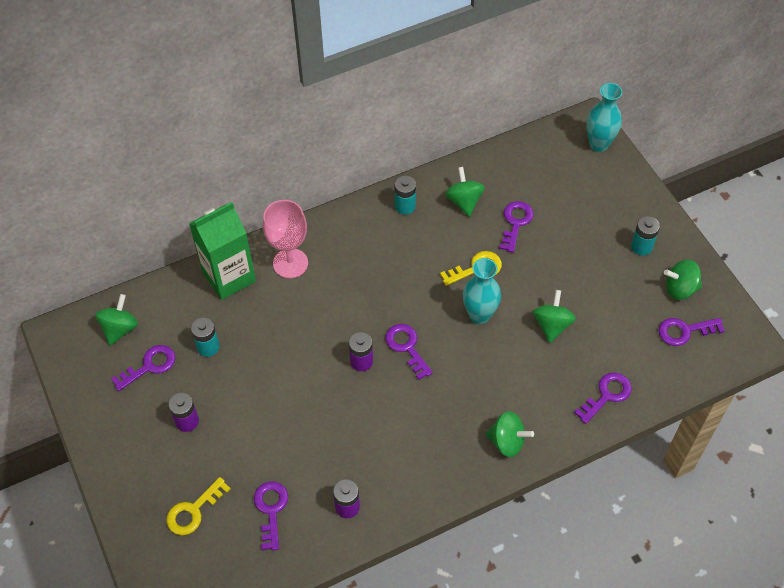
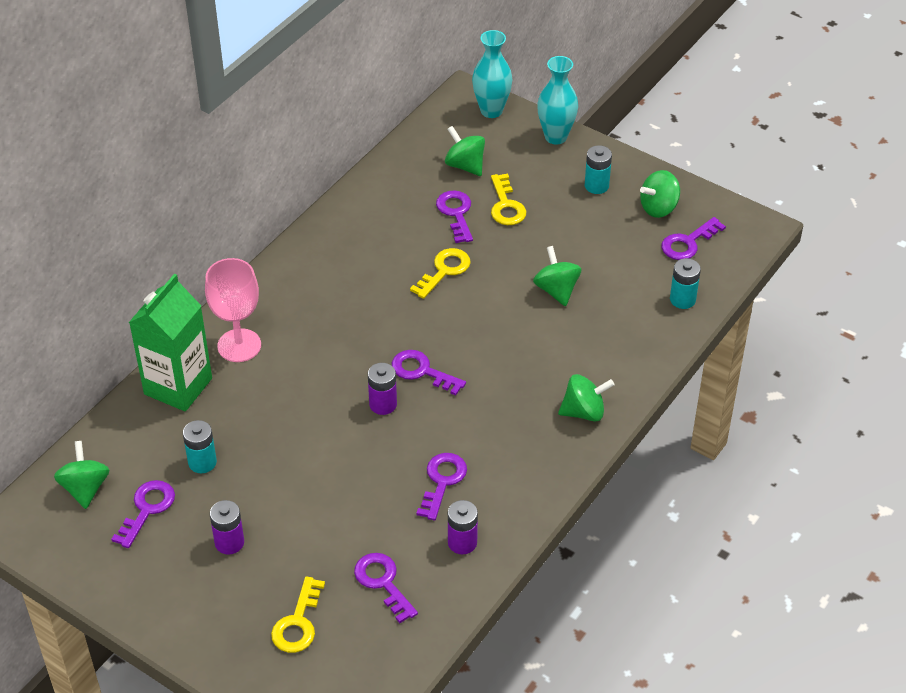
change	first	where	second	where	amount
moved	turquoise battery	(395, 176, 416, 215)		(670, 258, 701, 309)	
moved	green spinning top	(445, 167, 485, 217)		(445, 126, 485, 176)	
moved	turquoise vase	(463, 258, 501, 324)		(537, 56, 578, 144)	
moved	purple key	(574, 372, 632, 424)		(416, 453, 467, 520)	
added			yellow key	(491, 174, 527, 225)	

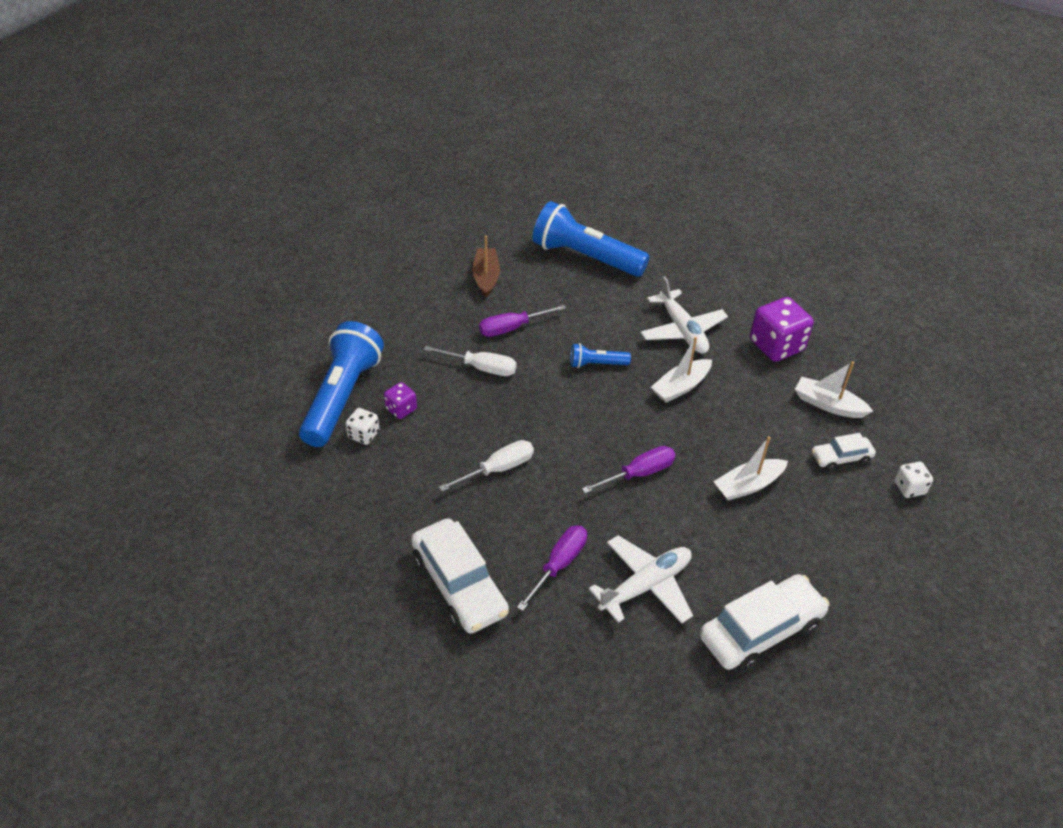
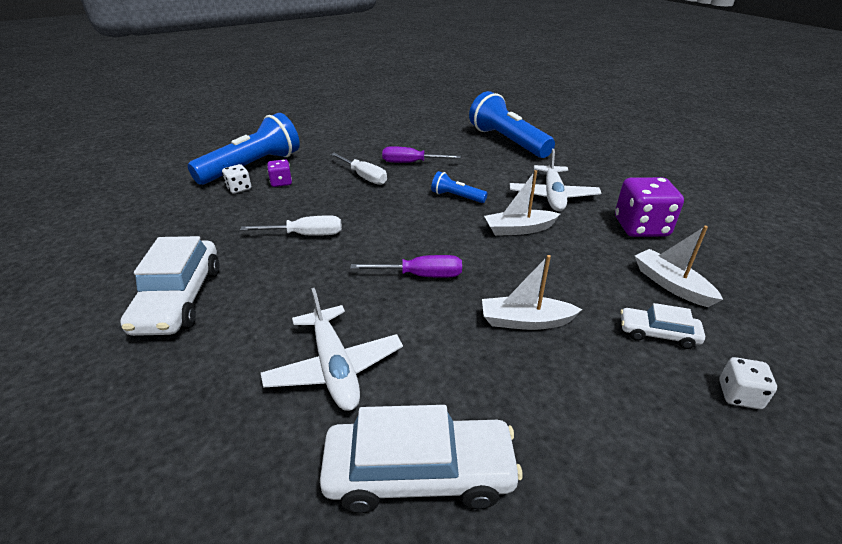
change	first	where	second	where	amount
removed	brown boat	(473, 236, 500, 298)			
removed	purple screwdriver	(517, 525, 587, 611)			
turned	white plane	(589, 535, 693, 624)		(261, 288, 403, 411)	75 degrees clockwise

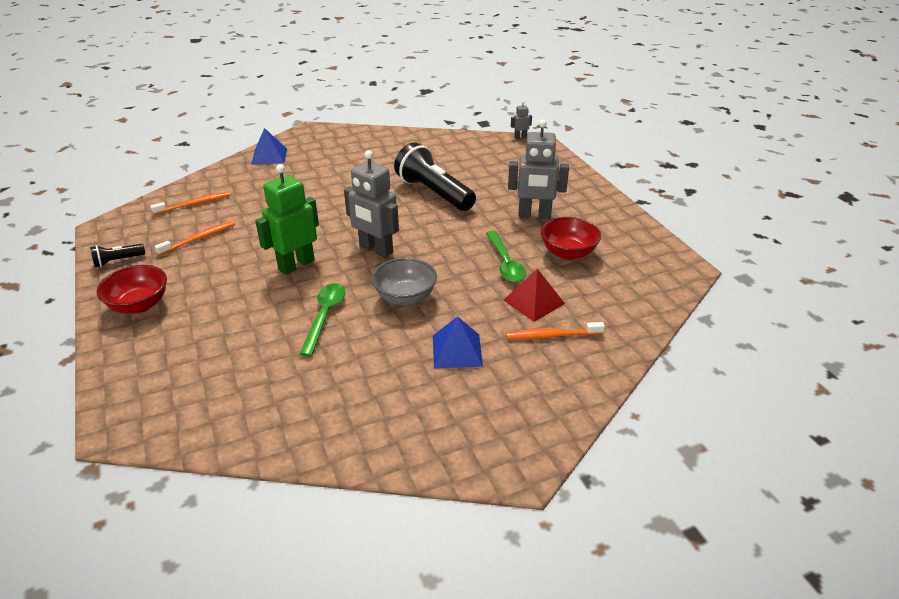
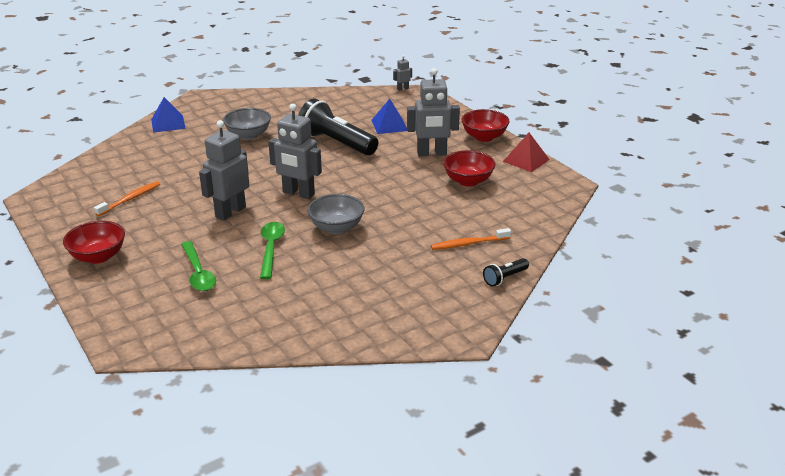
change	first	where	second	where	amount
moved	black flashlight	(90, 244, 145, 267)		(483, 258, 529, 287)	
removed	orange toothbrush	(151, 192, 231, 215)			
recoloured	green robot	(255, 164, 319, 275)	grey robot	(199, 120, 249, 221)	
moved	blue pyramid	(433, 316, 483, 368)		(371, 99, 407, 134)	
moved	green spoon	(486, 231, 526, 282)		(181, 241, 216, 291)	
moved	red pyramid	(503, 269, 565, 322)		(503, 133, 550, 172)	
added			grey bowl	(223, 108, 271, 140)	
added			red bowl	(461, 109, 510, 142)	

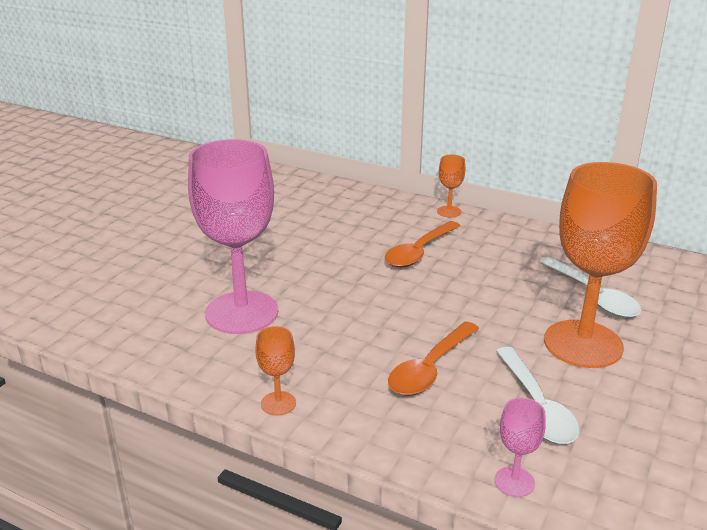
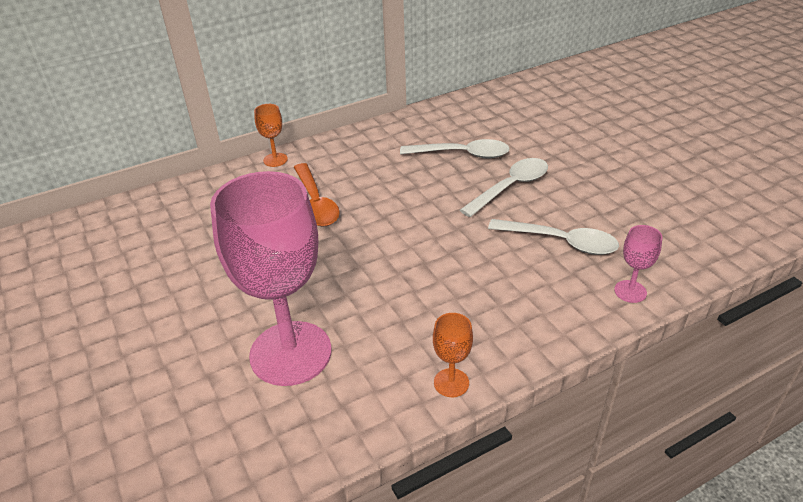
change	first	where	second	where	amount
removed	orange spoon	(388, 321, 479, 396)			
replaced	orange goblet	(544, 162, 657, 368)	white spoon	(460, 158, 548, 217)	

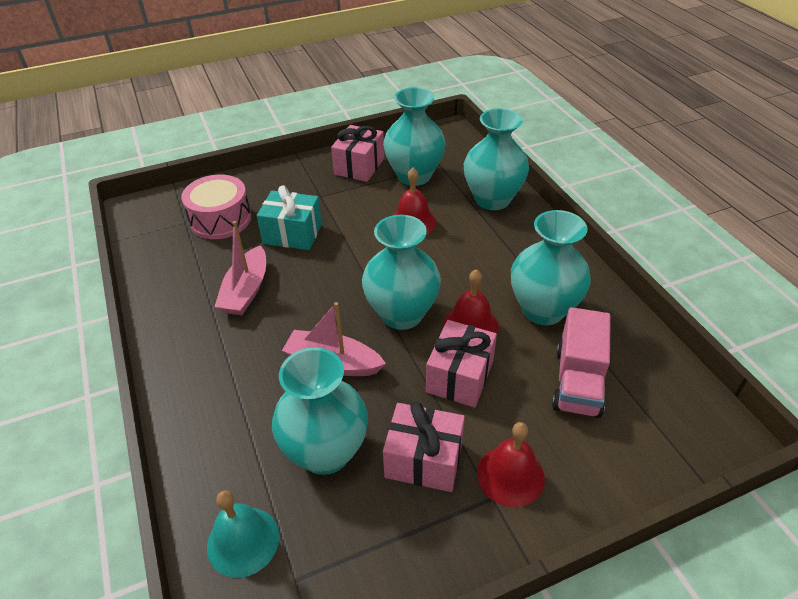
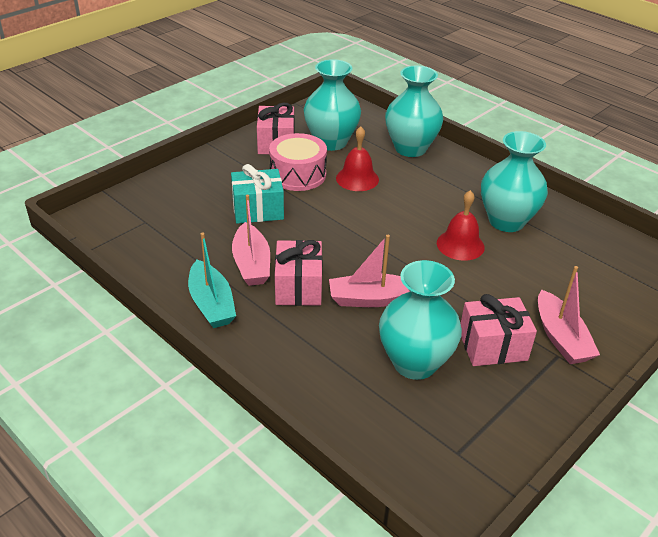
change	first	where	second	where	amount
moved	pink drum	(181, 175, 251, 239)		(269, 133, 327, 191)	
removed	turquoise bell	(207, 490, 279, 578)			
removed	turquoise vase	(362, 215, 441, 330)			
moved	pink gift	(426, 320, 497, 408)		(275, 240, 323, 306)	
replaced	red bell	(477, 422, 545, 507)	pink boat	(538, 266, 600, 364)	
removed	pink truck	(552, 307, 611, 418)			
added			turquoise boat	(188, 233, 236, 328)	

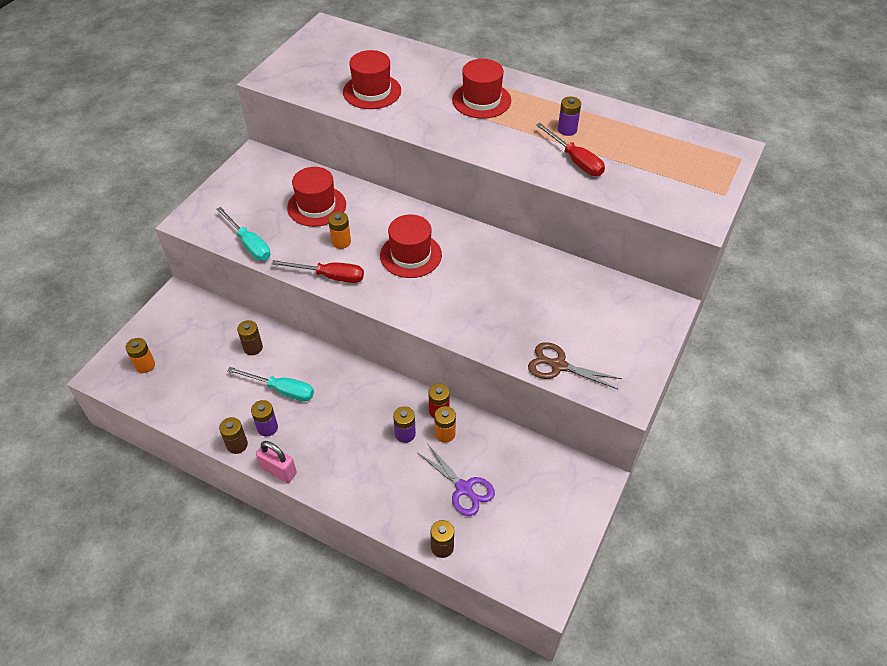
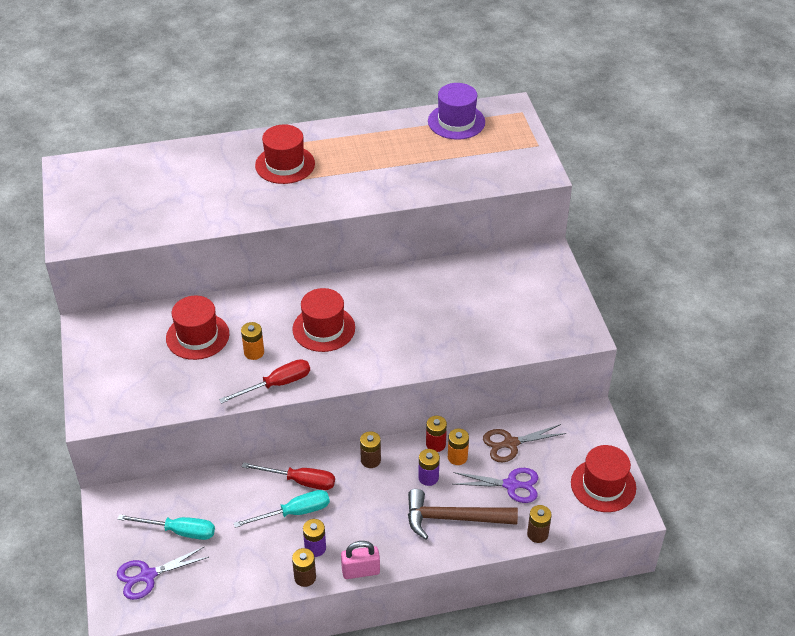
change	first	where	second	where	amount
replaced	orange battery	(126, 338, 155, 373)	purple scissors	(117, 546, 209, 600)	
moved	turquoise screwdriver	(216, 207, 271, 261)		(118, 514, 215, 540)	
moved	brown battery	(237, 320, 263, 355)		(360, 431, 381, 468)	
moved	red hat	(343, 50, 401, 109)		(571, 445, 636, 512)	
moved	brown scissors	(528, 342, 622, 389)		(483, 424, 566, 462)	
moved	red screwdriver	(536, 123, 605, 176)		(242, 462, 335, 490)	
removed	purple battery	(558, 97, 581, 136)			
added			brown hammer	(408, 489, 518, 540)	
added			purple hat	(428, 83, 485, 140)	

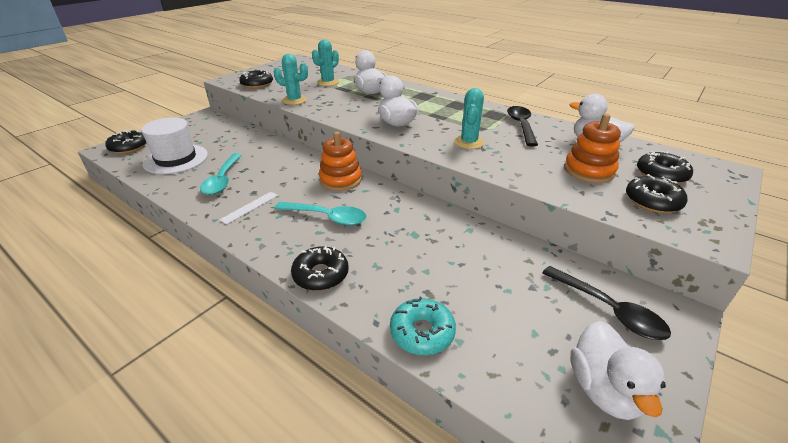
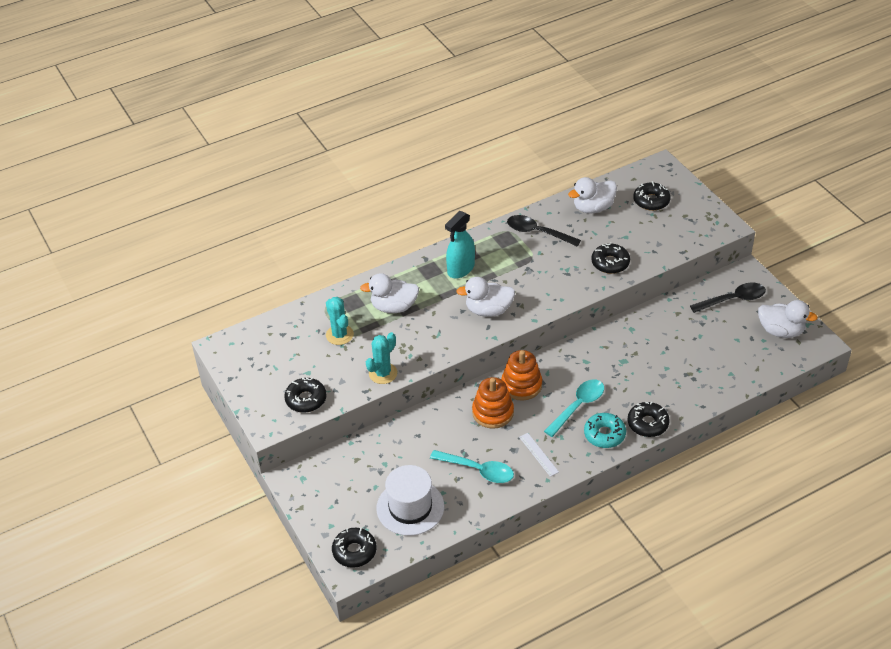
change	first	where	second	where	amount
moved	turquoise donut	(390, 297, 456, 355)		(584, 413, 626, 448)	
removed	turquoise cactus	(454, 88, 484, 149)			
moved	orange stacking toy	(564, 114, 621, 183)		(472, 377, 514, 429)	
moved	black donut	(626, 174, 687, 213)		(591, 242, 630, 274)	
added			turquoise spray bottle	(445, 211, 475, 278)	

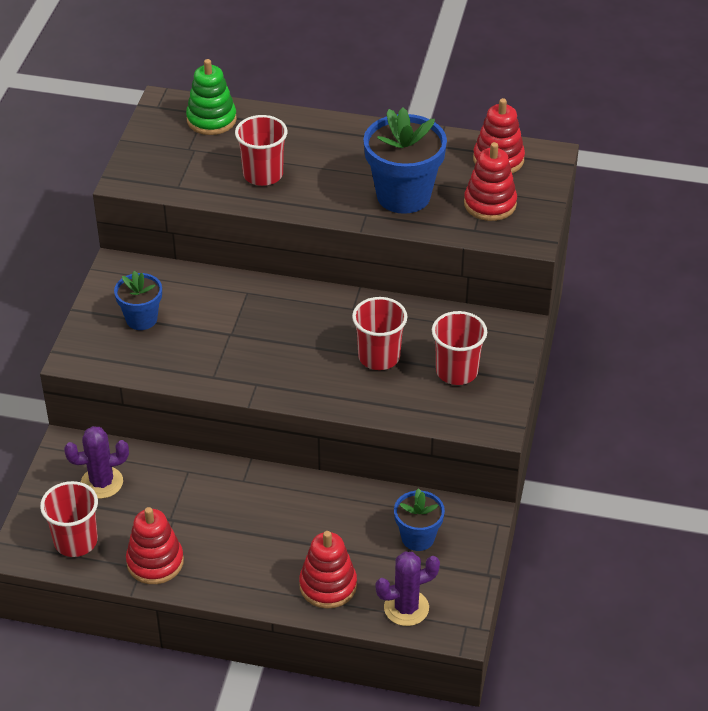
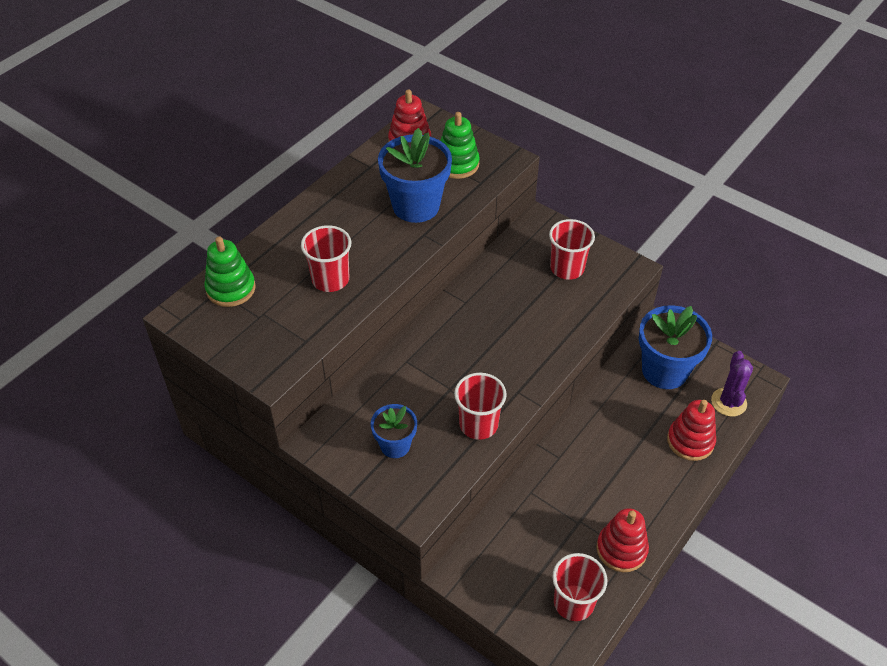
change	first	where	second	where	amount
removed	purple cactus	(64, 426, 129, 499)			
moved	red cup	(352, 297, 407, 370)		(454, 373, 507, 440)	
resized	blue flower pot	(394, 488, 445, 551)		(639, 305, 712, 389)	x1.74
recoloured	red stacking toy	(464, 142, 517, 221)	green stacking toy	(440, 112, 480, 179)	

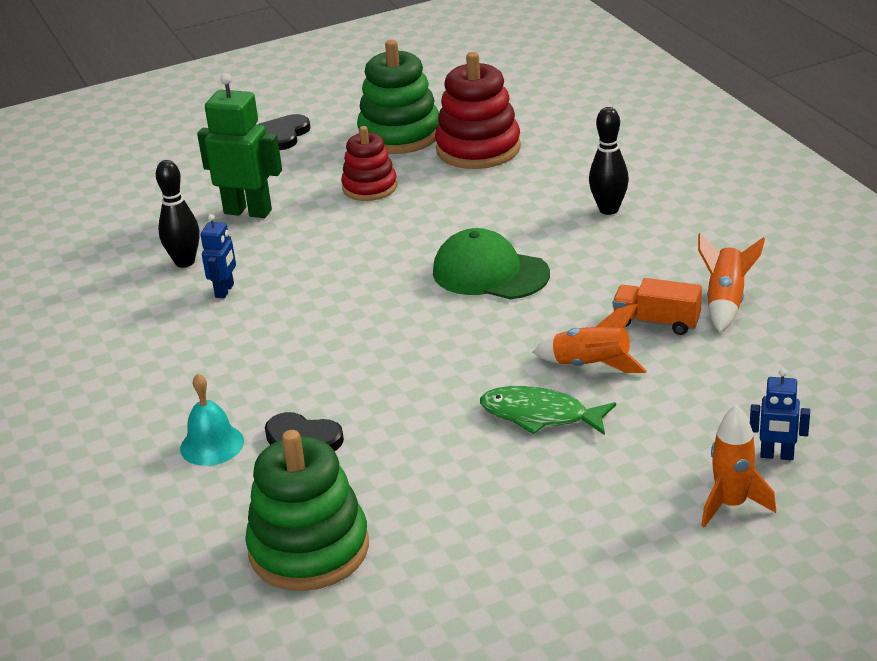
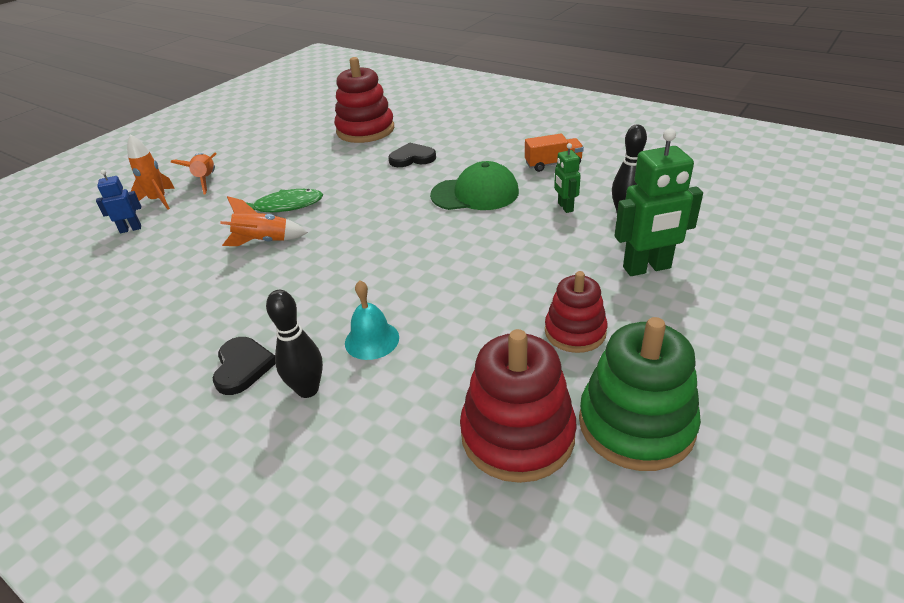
change	first	where	second	where	amount
moved	turquoise bell	(180, 374, 244, 466)		(345, 280, 399, 360)	
recoloured	blue robot	(200, 214, 236, 298)	green robot	(554, 143, 581, 213)	
recoloured	green stacking toy	(245, 430, 369, 591)	red stacking toy	(334, 57, 394, 143)	
moved	black heart	(258, 114, 310, 150)		(213, 337, 275, 395)	
moved	green cap	(433, 228, 550, 299)		(430, 161, 519, 210)	
moved	orange truck	(613, 278, 702, 335)		(525, 134, 584, 172)	
moved	orange rocket	(698, 233, 765, 333)		(171, 153, 216, 194)	

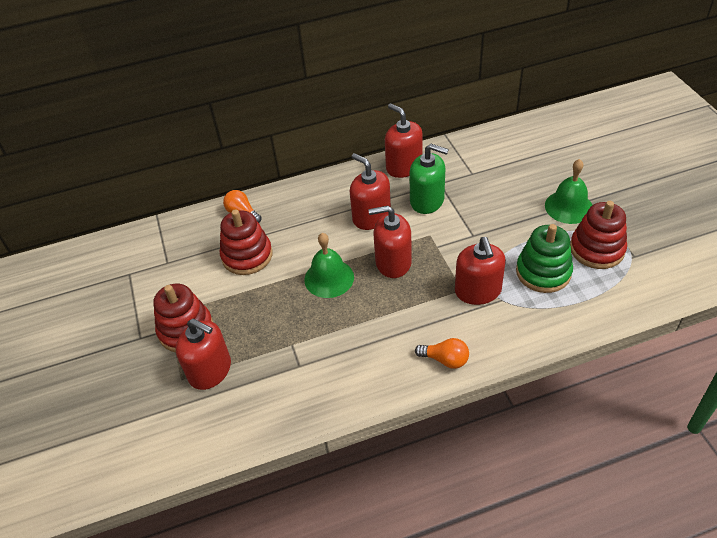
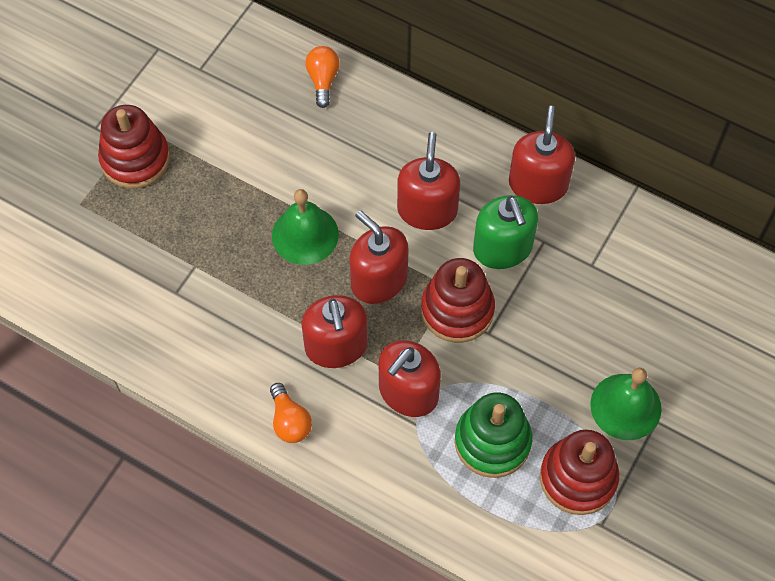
change	first	where	second	where	amount
moved	red soap dispenser	(176, 319, 231, 390)		(302, 295, 368, 368)	
moved	red stacking toy	(220, 209, 272, 275)		(421, 258, 495, 343)	

